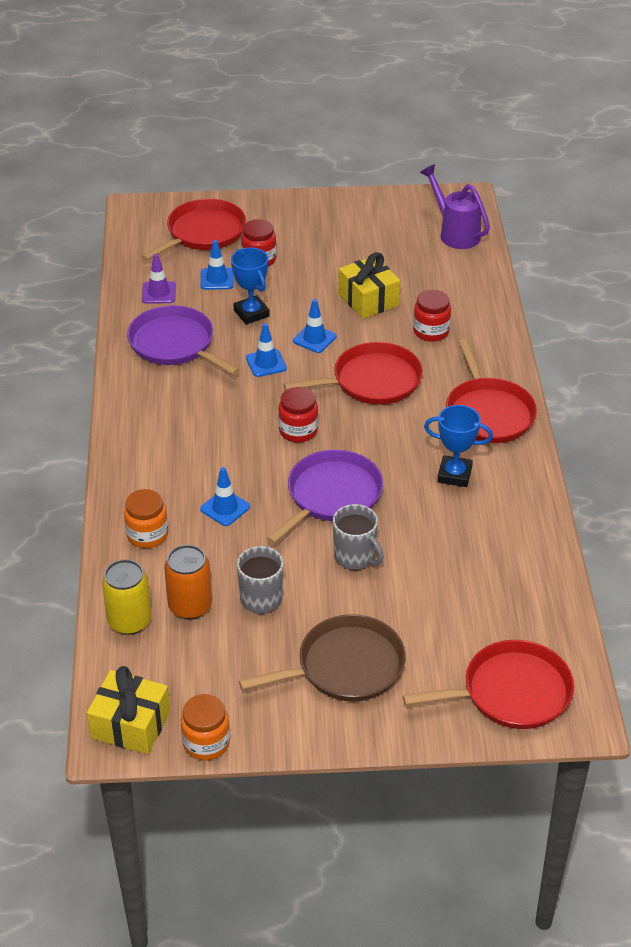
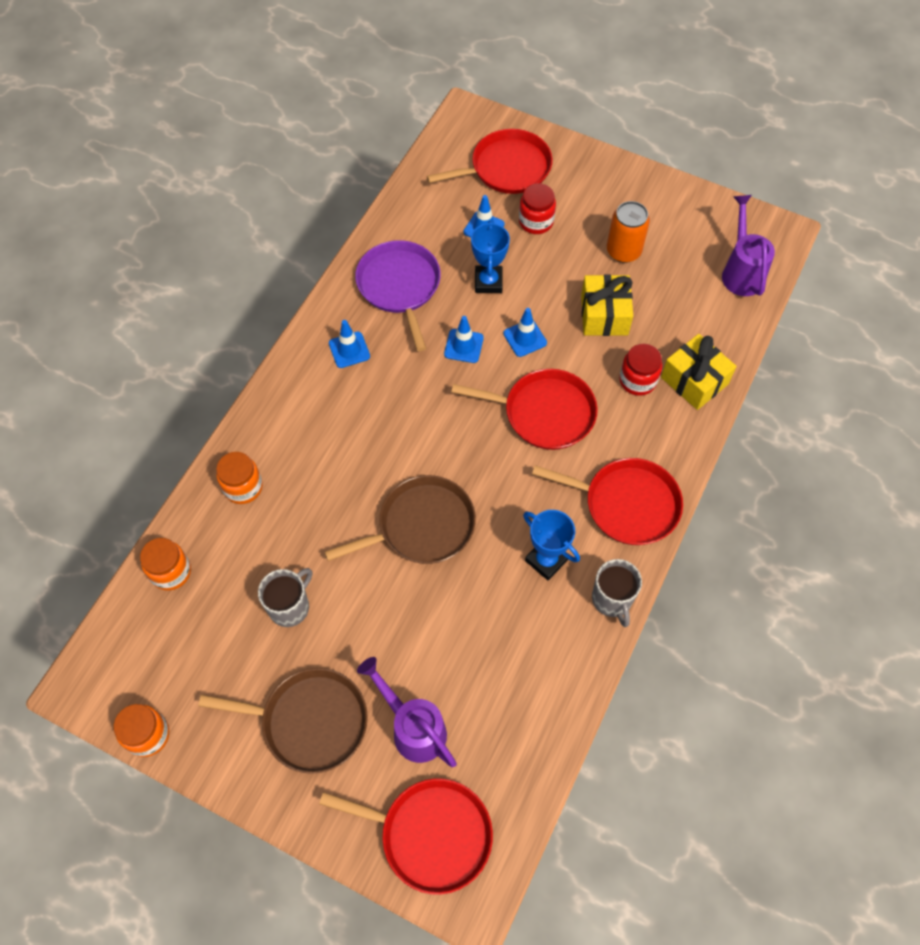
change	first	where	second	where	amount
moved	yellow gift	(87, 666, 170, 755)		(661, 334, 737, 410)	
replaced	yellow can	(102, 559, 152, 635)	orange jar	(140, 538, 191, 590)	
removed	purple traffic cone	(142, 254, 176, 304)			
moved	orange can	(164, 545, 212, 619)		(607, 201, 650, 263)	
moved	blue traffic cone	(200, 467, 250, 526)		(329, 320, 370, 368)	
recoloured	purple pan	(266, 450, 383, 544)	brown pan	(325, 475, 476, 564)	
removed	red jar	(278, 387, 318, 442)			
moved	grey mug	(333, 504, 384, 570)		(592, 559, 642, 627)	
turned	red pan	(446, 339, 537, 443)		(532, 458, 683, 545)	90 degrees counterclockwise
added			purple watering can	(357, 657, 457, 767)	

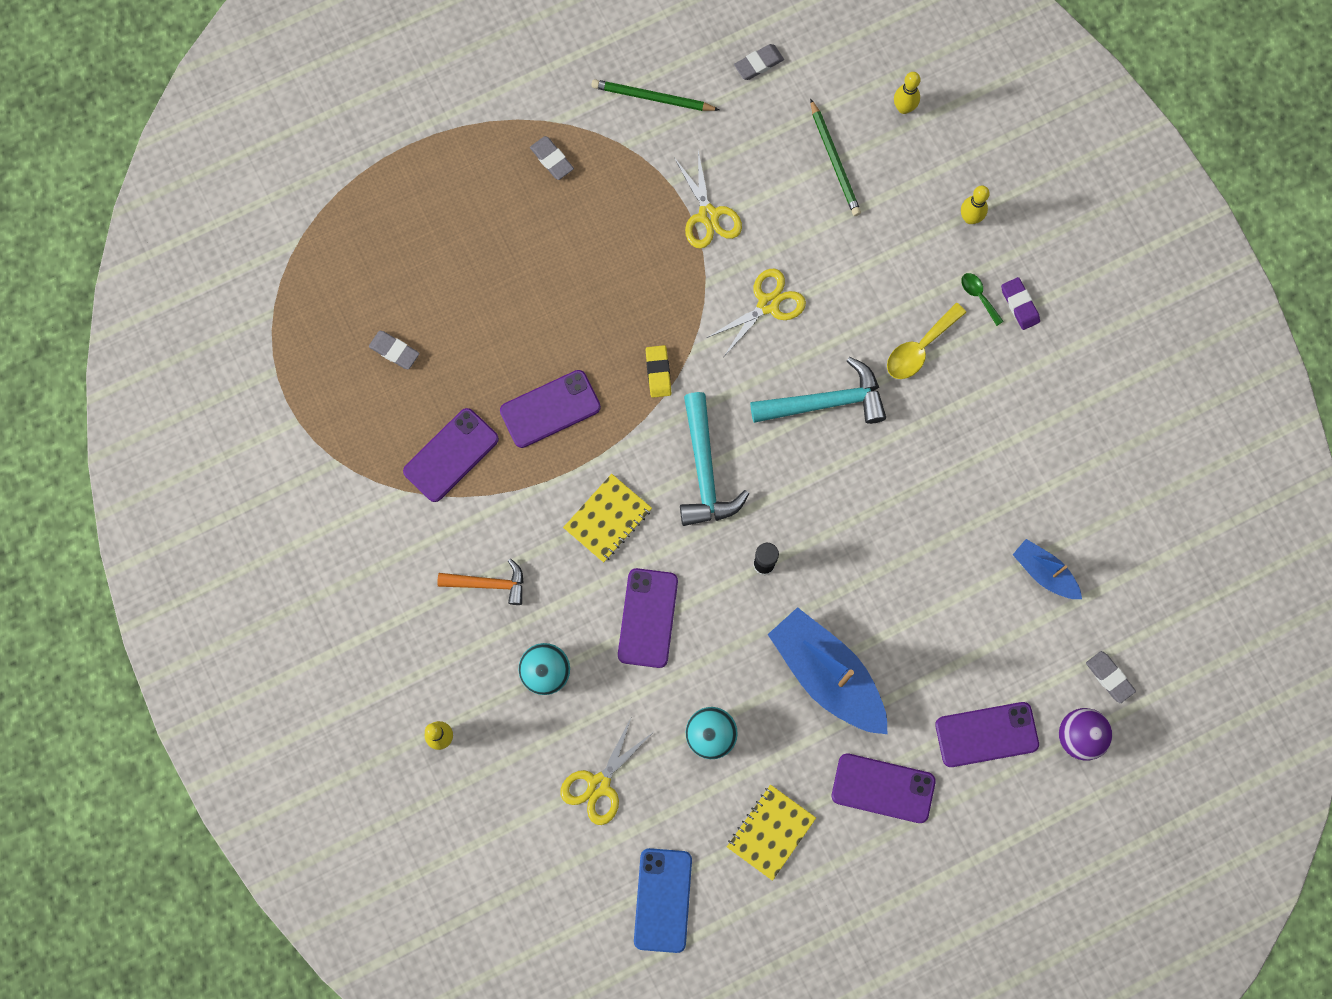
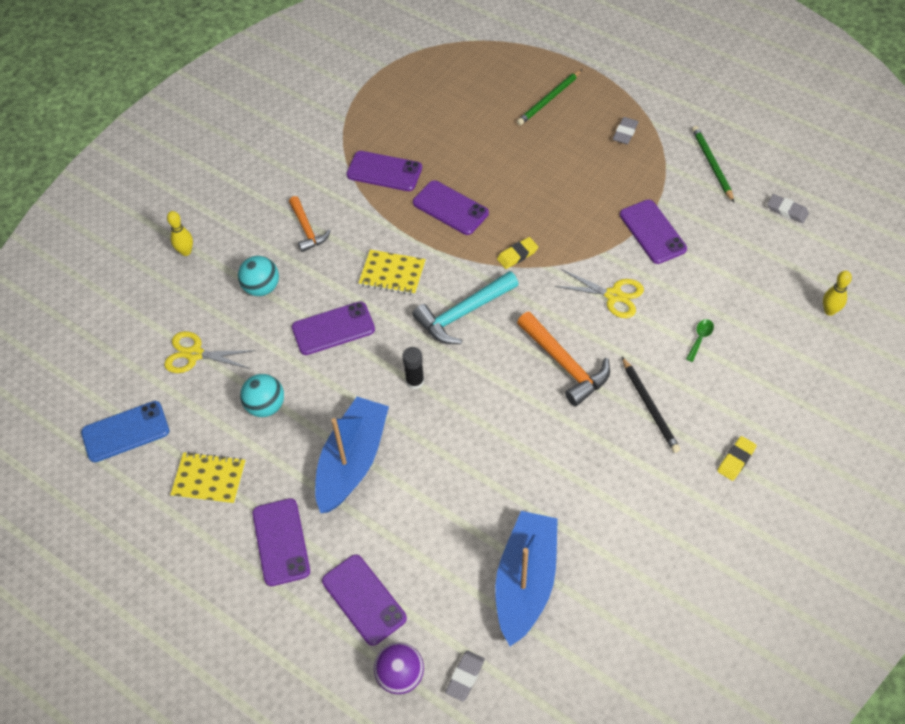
change	first	where	second	where	amount
removed	grey eraser	(369, 331, 420, 369)			
replaced	yellow scissors	(675, 151, 742, 249)	purple phone	(620, 200, 687, 264)	
recoloured	turquoise hammer	(750, 357, 886, 424)	orange hammer	(517, 312, 610, 406)	
moved	green pencil	(810, 98, 861, 216)		(517, 69, 582, 125)	
replaced	yellow spoon	(887, 303, 966, 379)	black pencil	(622, 357, 680, 453)	
removed	yellow bowling pin	(961, 185, 990, 224)			
moved	green spoon	(961, 273, 1004, 326)		(686, 319, 714, 362)	
recoloured	purple eraser	(1001, 277, 1040, 330)	yellow eraser	(717, 436, 757, 481)	
resized	blue boat	(1013, 539, 1082, 599)		(495, 511, 558, 646)	x1.86

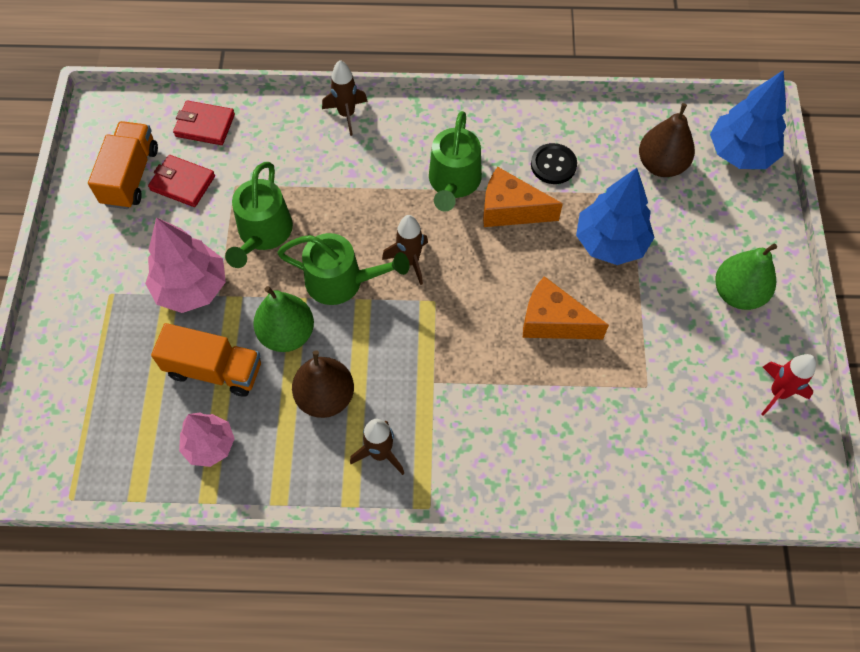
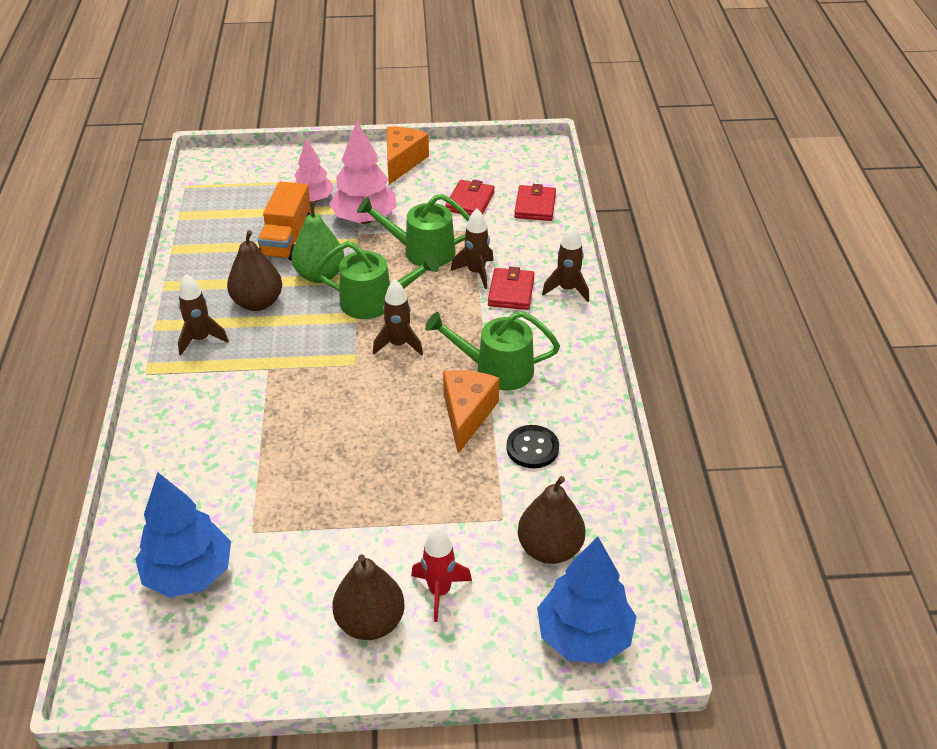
change	first	where	second	where	amount
removed	orange truck	(88, 121, 158, 209)			
moved	pink tree	(179, 413, 235, 467)		(294, 138, 334, 202)	
turned	green watering can	(277, 233, 409, 305)		(315, 241, 439, 319)	90 degrees counterclockwise
moved	orange cheese	(523, 276, 609, 339)		(387, 126, 429, 185)	
moved	blue tree	(576, 168, 655, 265)		(135, 472, 231, 597)	
recoloured	green pear	(715, 243, 777, 310)	brown pear	(333, 554, 405, 640)	
moved	red rocket	(761, 354, 816, 416)		(411, 527, 472, 622)	
added			brown rocket	(450, 209, 494, 289)	
added			red wallet	(488, 267, 535, 310)	

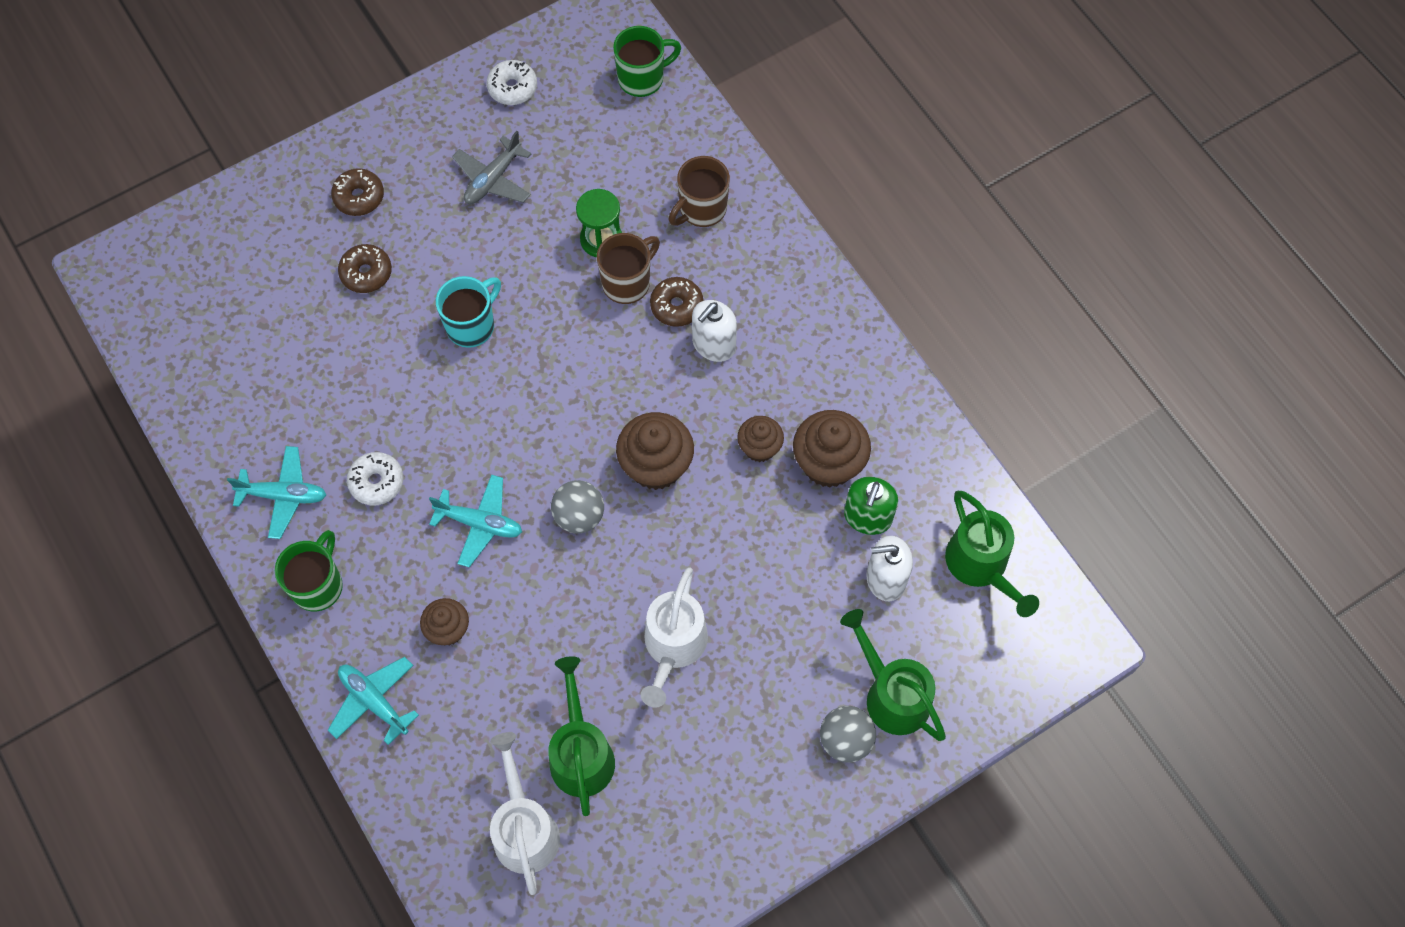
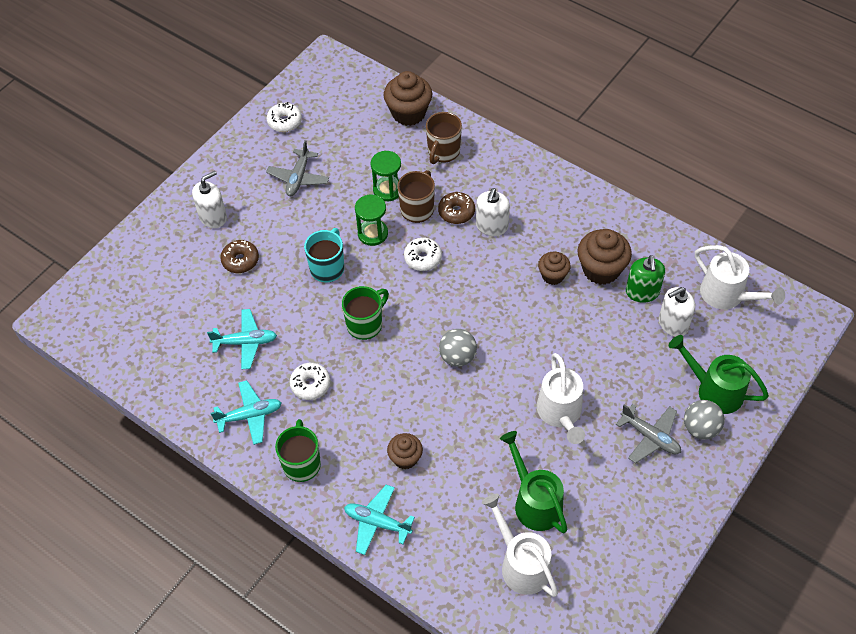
change	first	where	second	where	amount
replaced	brown donut	(331, 168, 384, 216)	white soap dispenser	(192, 171, 227, 228)	
moved	turquoise plane	(429, 475, 522, 567)		(207, 309, 277, 370)	
moved	green mug	(613, 26, 681, 97)		(342, 286, 389, 340)	
moved	brown cupcake	(616, 412, 694, 490)		(383, 71, 432, 126)	
recoloured	green watering can	(945, 491, 1039, 617)	white watering can	(695, 245, 785, 309)	
added			green hourglass	(355, 195, 388, 246)	
added			white donut	(404, 238, 442, 271)	
added			grey plane	(616, 404, 681, 463)	

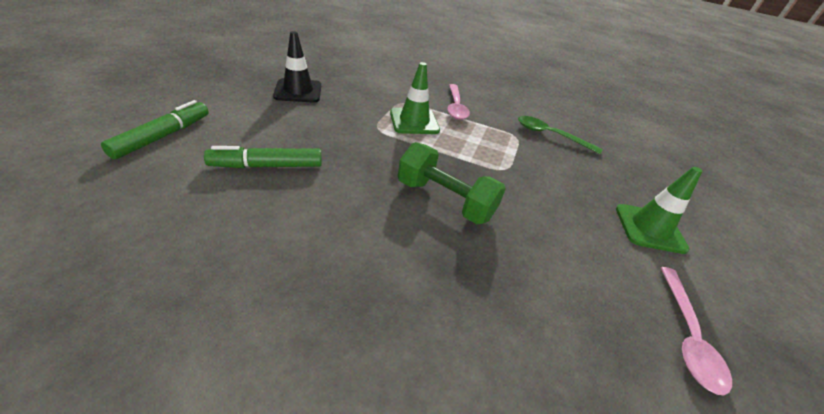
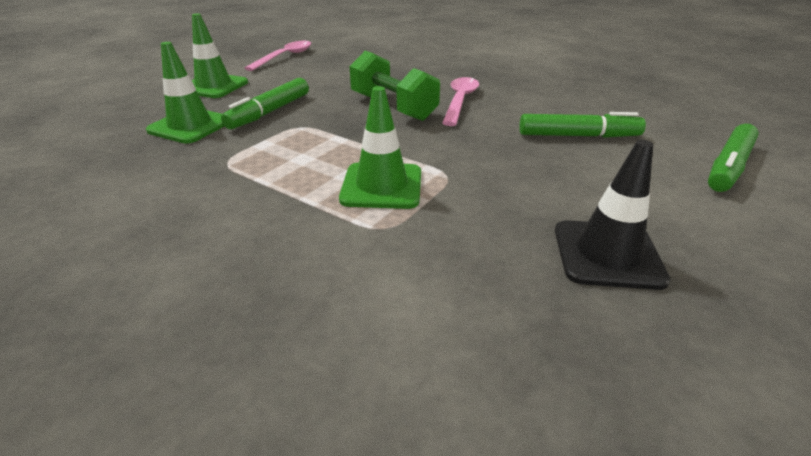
change	first	where	second	where	amount
moved	pink spoon	(447, 84, 470, 120)		(442, 77, 479, 126)	
removed	green spoon	(518, 116, 602, 154)			
added			green traffic cone	(146, 42, 224, 144)	
added			green marker	(221, 78, 309, 129)	

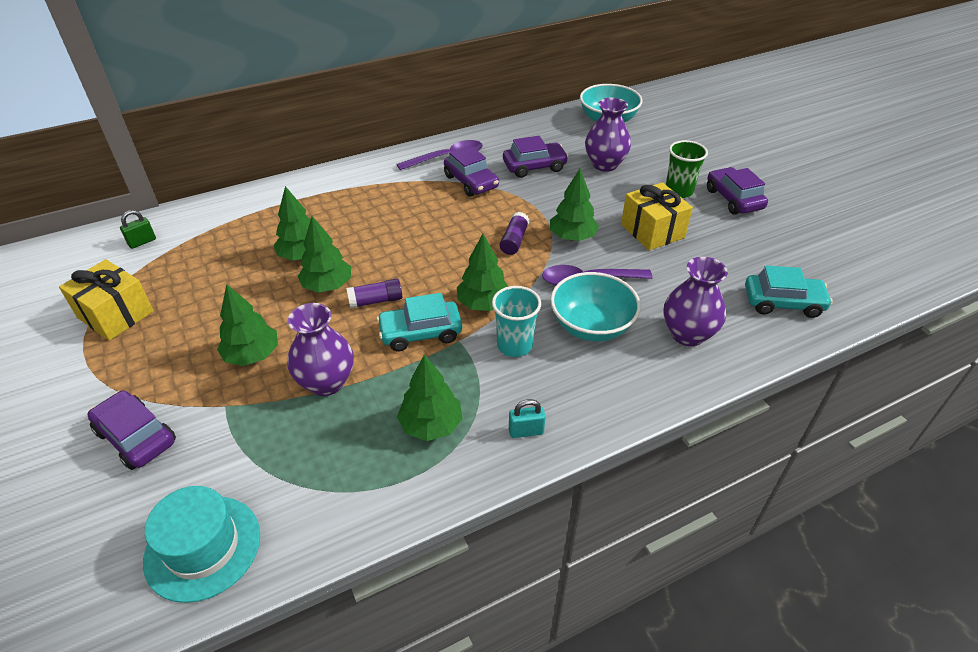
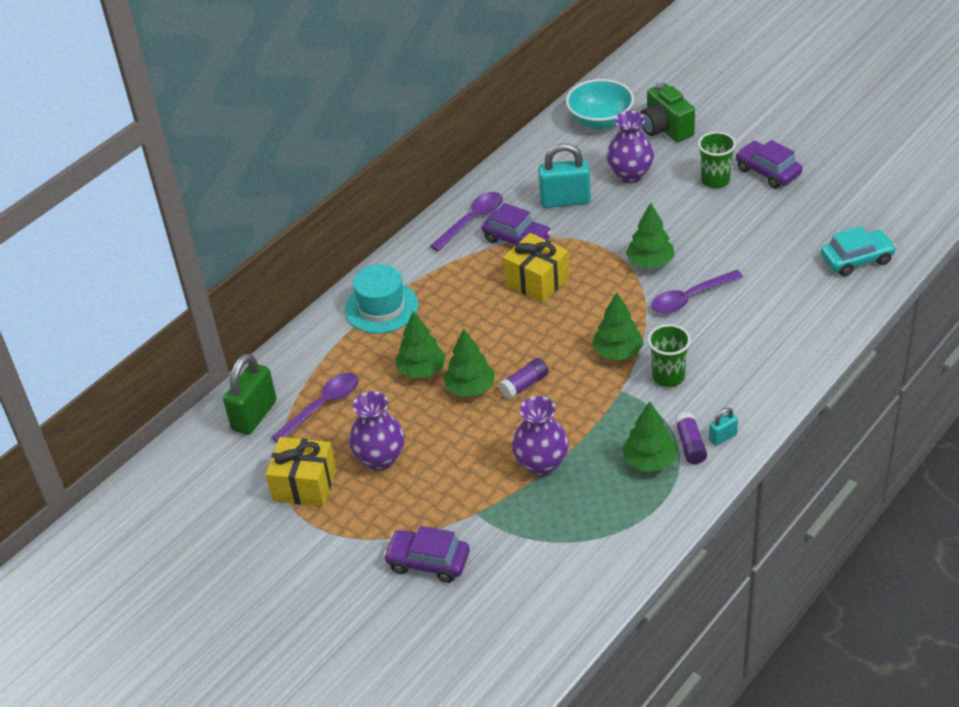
change	first	where	second	where	amount
resized	green padlock	(120, 210, 156, 249)		(223, 354, 277, 435)	x2.02
moved	turquoise hat	(143, 486, 260, 603)		(345, 264, 418, 333)	
removed	green tree	(217, 284, 278, 366)			
removed	turquoise car	(376, 293, 462, 351)			
recoloured	turquoise cup	(492, 286, 541, 357)	green cup	(648, 324, 691, 387)	
moved	purple glue stick	(500, 212, 529, 255)		(675, 412, 707, 464)	
replaced	purple car	(503, 136, 569, 178)	turquoise padlock	(538, 143, 591, 208)	
removed	turquoise bowl	(550, 272, 641, 342)			
moved	yellow gift	(621, 182, 693, 251)		(503, 233, 569, 303)	
moved	purple vase	(664, 257, 728, 346)		(349, 391, 405, 470)	
added			purple spoon	(271, 373, 359, 442)	
added			green camera	(640, 83, 695, 142)	

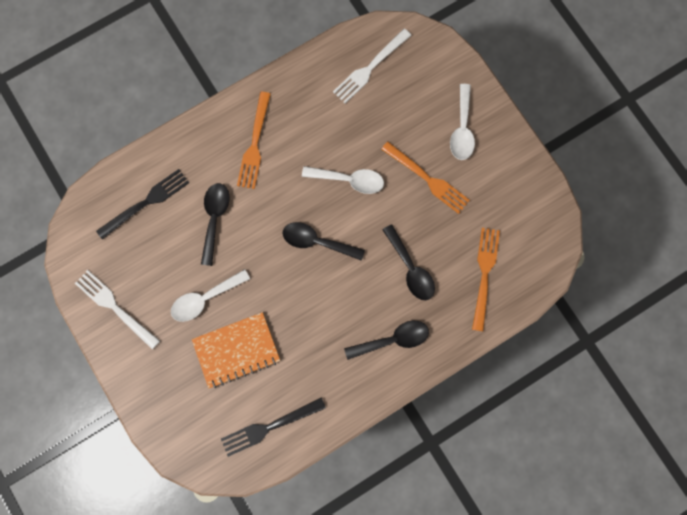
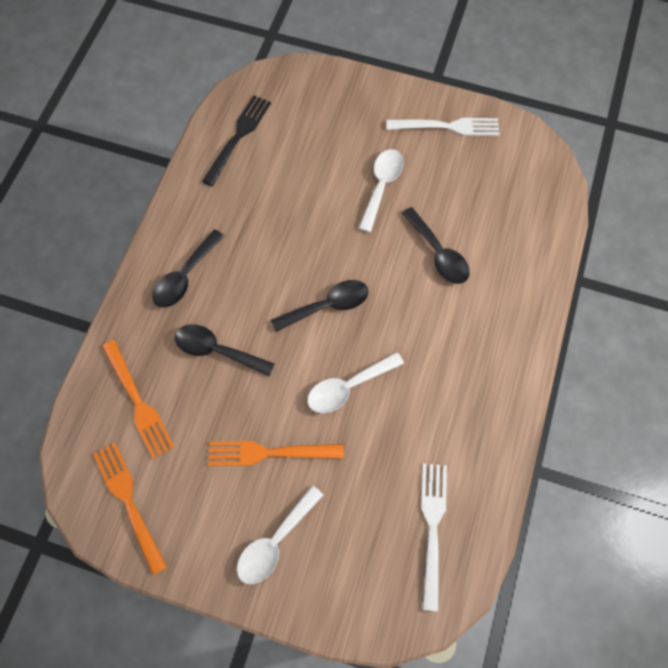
change	first	where	second	where	amount
removed	black fork	(96, 169, 189, 240)			
removed	orange notebook	(192, 312, 280, 388)			
moved	orange fork	(237, 92, 271, 189)		(93, 442, 167, 575)	
turned	white spoon	(450, 84, 475, 160)		(237, 485, 323, 584)	105 degrees counterclockwise

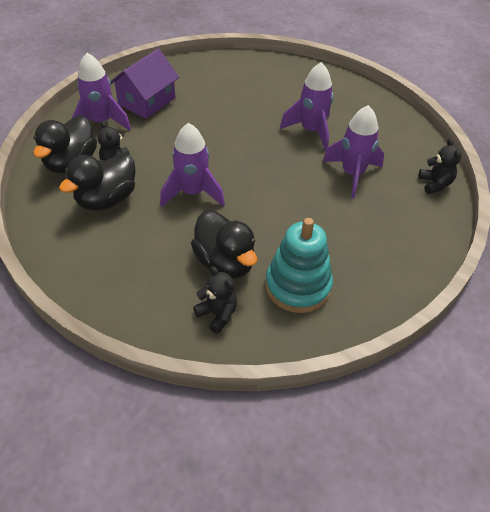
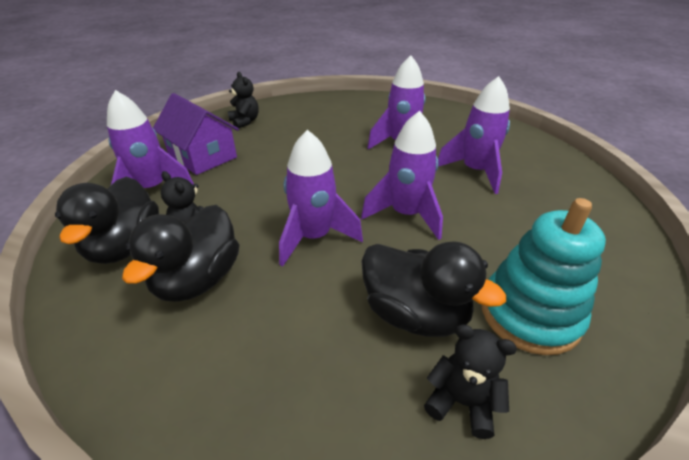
change	first	where	second	where	amount
turned	purple house	(110, 49, 179, 119)		(153, 93, 239, 175)	60 degrees counterclockwise
moved	black teddy bear	(418, 138, 462, 194)		(228, 72, 259, 128)	
added			purple rocket	(361, 111, 443, 240)	

